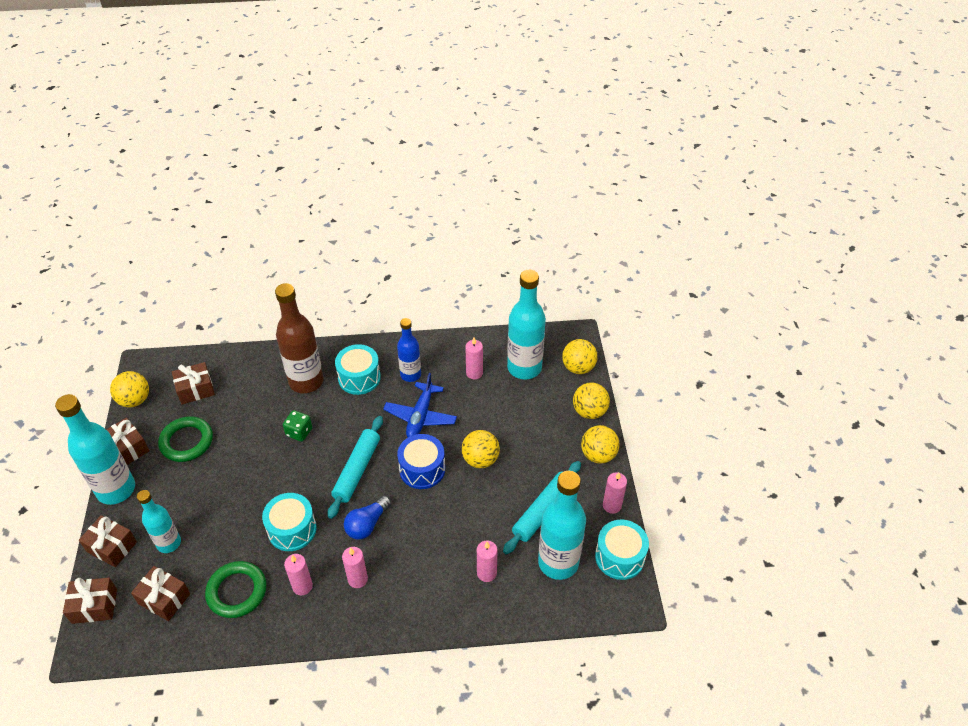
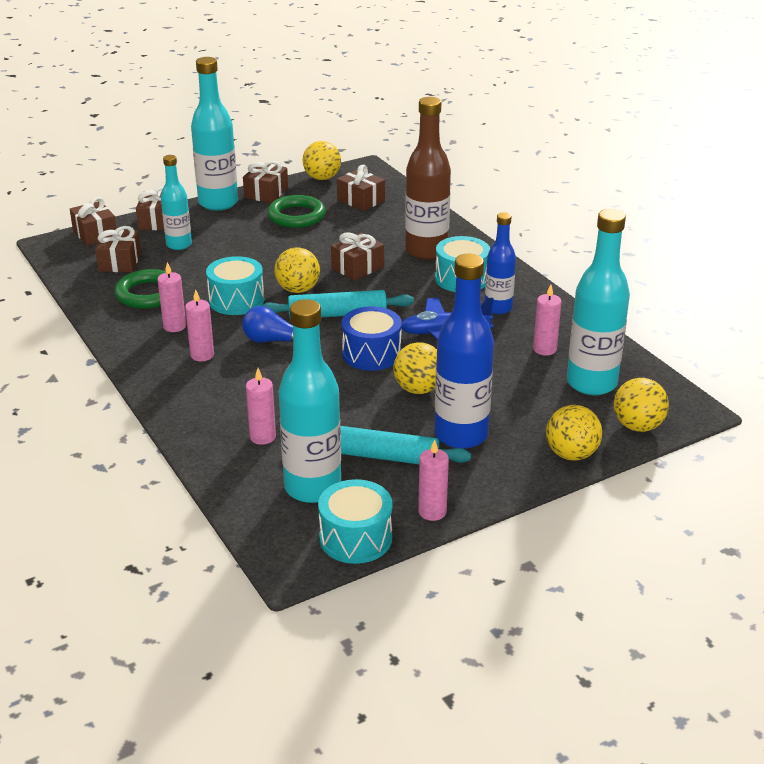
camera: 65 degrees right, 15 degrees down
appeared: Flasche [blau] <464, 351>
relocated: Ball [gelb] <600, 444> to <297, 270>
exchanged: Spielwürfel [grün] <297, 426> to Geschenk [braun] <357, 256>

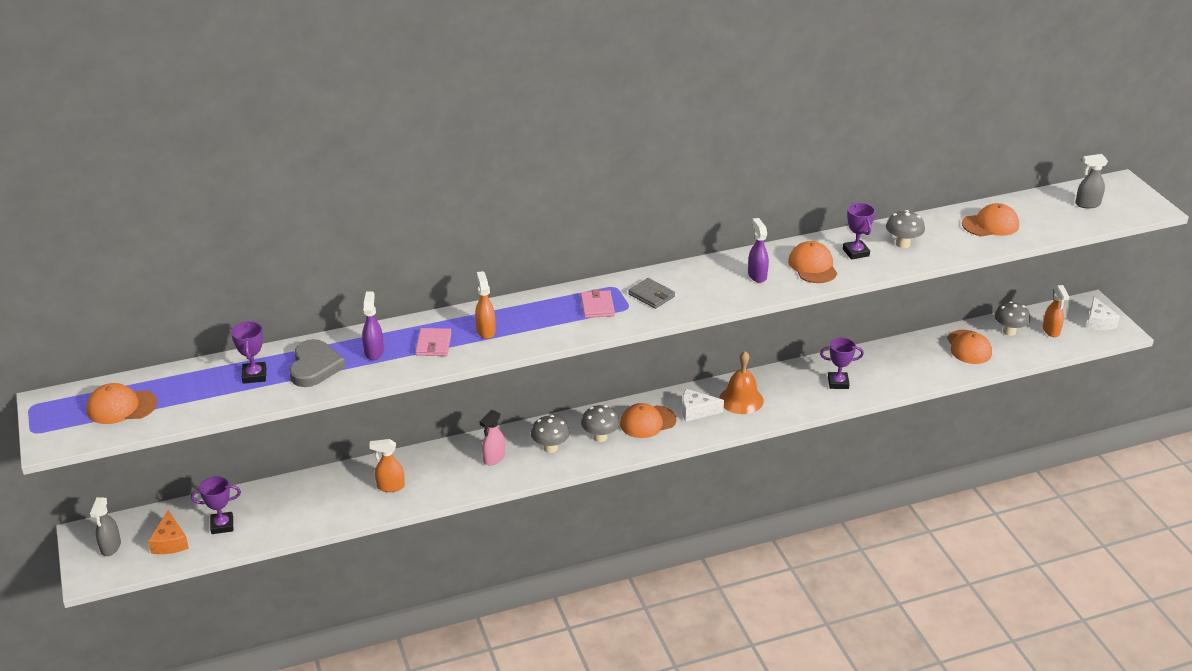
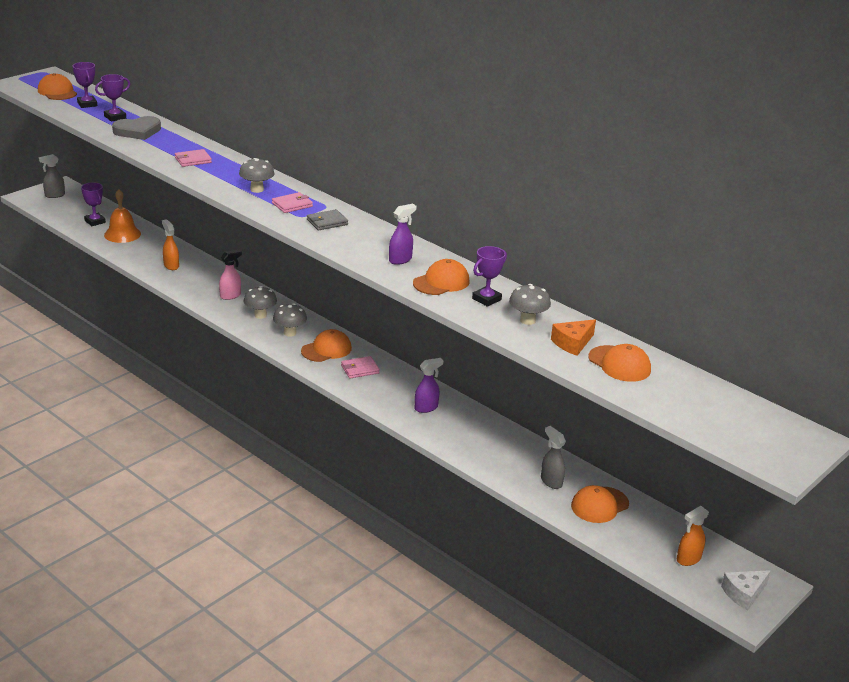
camera: 60 degrees right, 5 degrees down
missing: Sprühflasche [orange] <485, 305>
relocated: Pokal [lila] <842, 363> to <85, 85>; Glocke [orange] <741, 382> to <122, 216>; Pilz [grau] <1012, 318> to <257, 175>; Sprühflasche [lila] <373, 325> to <429, 385>; Sprühflasche [grau] <1091, 181> to <553, 457>; Käse [orange] <168, 532> to <573, 337>
exchanged: Käse [weiß] <703, 405> to Geldbörse [rosa] <360, 367>
spun: Sprühflasche [rosa] <492, 437> = <230, 275> 135 degrees clockwise; Kappe [orange] <648, 420> = <326, 345> 105 degrees clockwise; Geldbörse [grau] <651, 293> = <327, 220> 45 degrees clockwise

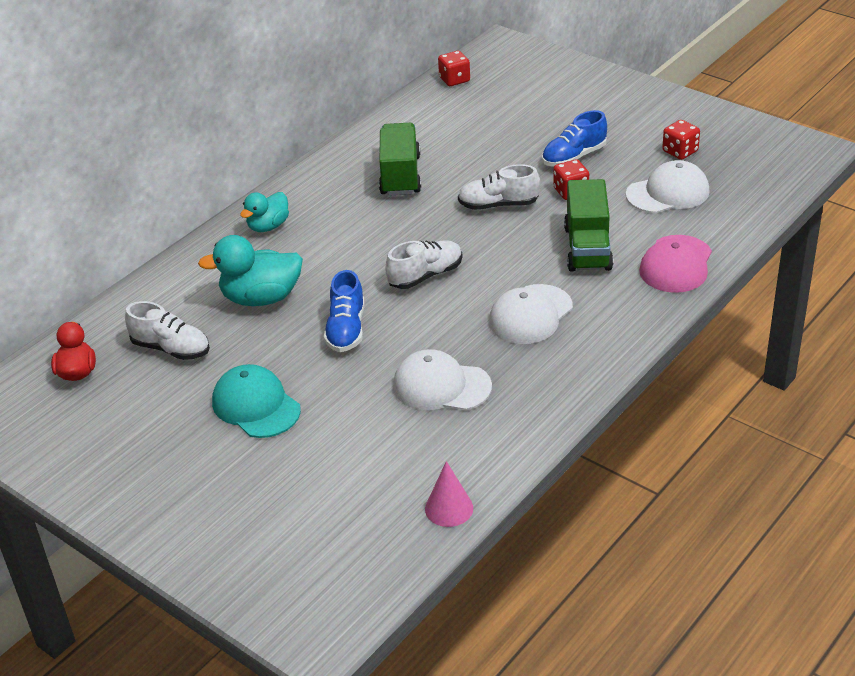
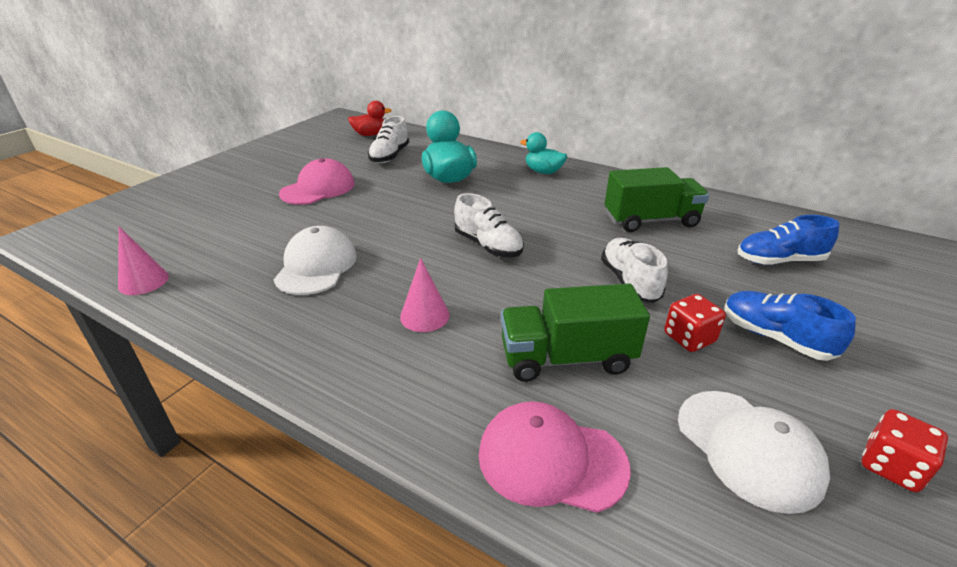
camera: 80 degrees right, 5 degrees down
missing: Spielwürfel [rot] <454, 68>
relocated: Schuh [blau] <344, 311> to <788, 240>
exchanged: Kappe [weiß] <531, 314> to Kegel [rosa] <425, 295>
colour: Kappe [türkis] <256, 401> to Kappe [rosa] <317, 181>

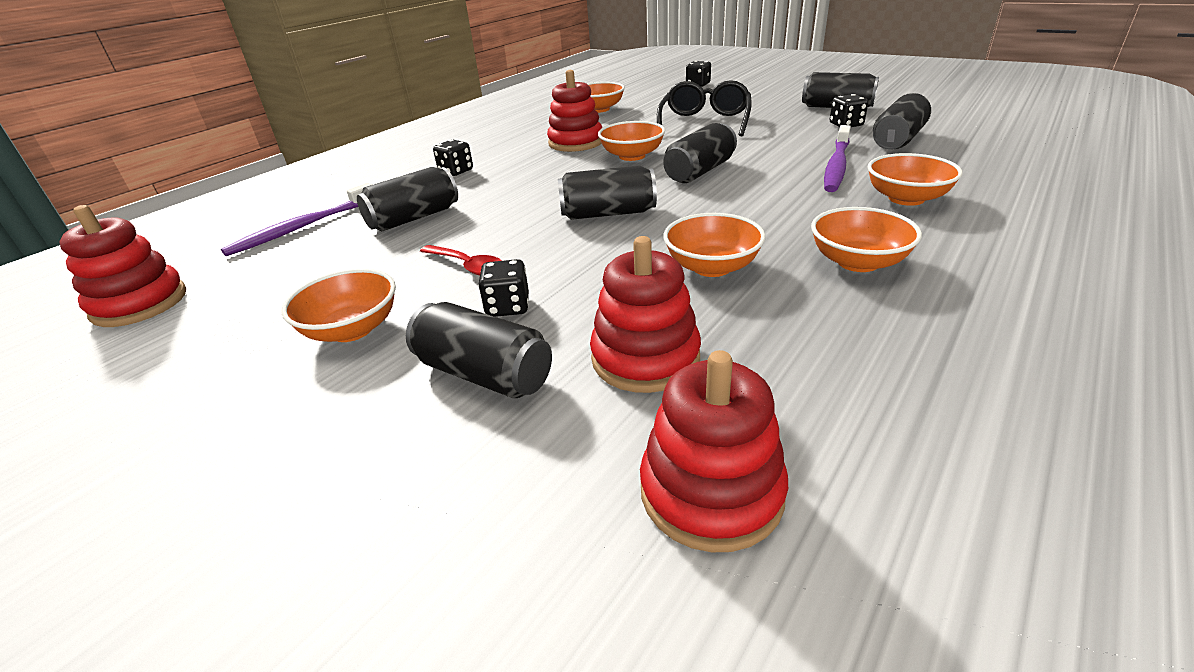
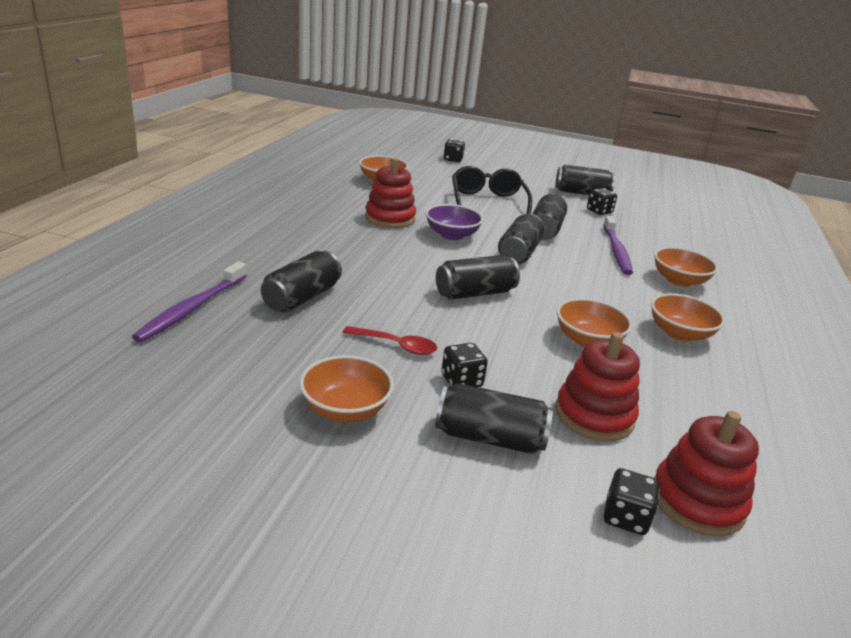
camera: 25 degrees left, 5 degrees down
missing: Stapelspielzeug [rot] <122, 266>
relocated: Dose [schwarz] <902, 121> to <550, 217>; Spielwürfel [schwarz] <453, 158> to <631, 501>
colour: Schüssel [orange] <631, 141> to Schüssel [lila] <454, 222>

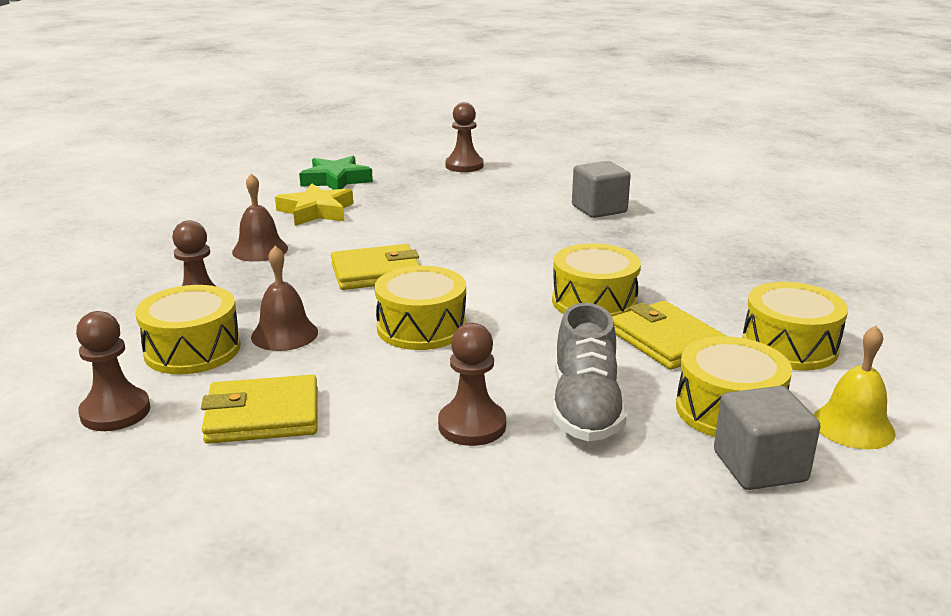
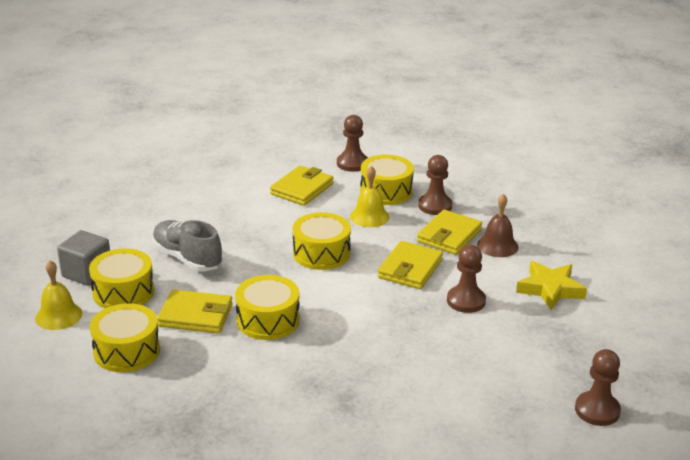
camera: 130 degrees right, 5 degrees up
missing: Stern [grün] <336, 173>; Kubus [grau] <601, 189>
appeared: Geldbörse [gelb] <449, 232>
relocated: Bauer [braun] <472, 384> to <466, 279>
colour: Glocke [braun] <284, 298> to Glocke [gelb] <370, 196>

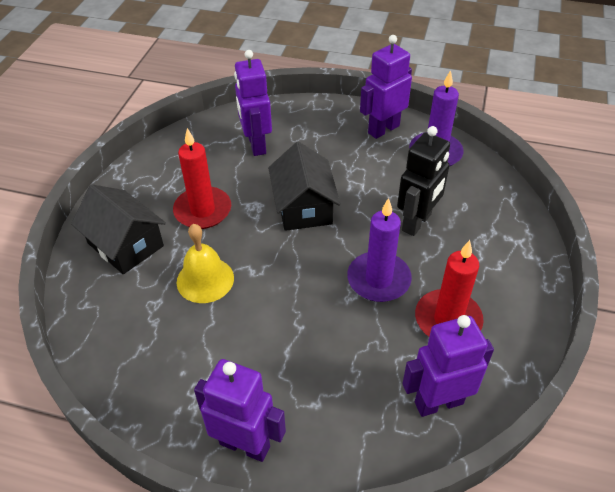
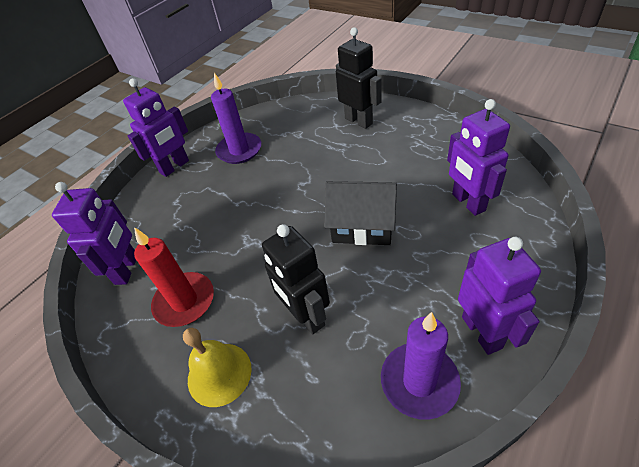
camera: 115 degrees right, 0 degrees up
missing: Kerze [rot] <202, 178>
relocated: Glocke [gelb] <205, 263> to <217, 367>; Kerze [lila] <379, 250> to <236, 118>
exchanged: Haus [schwarz] <118, 229> to Roboter [schwarz] <359, 78>
spun: Roboter [lila] <253, 103> = <478, 157> 120 degrees counterclockwise

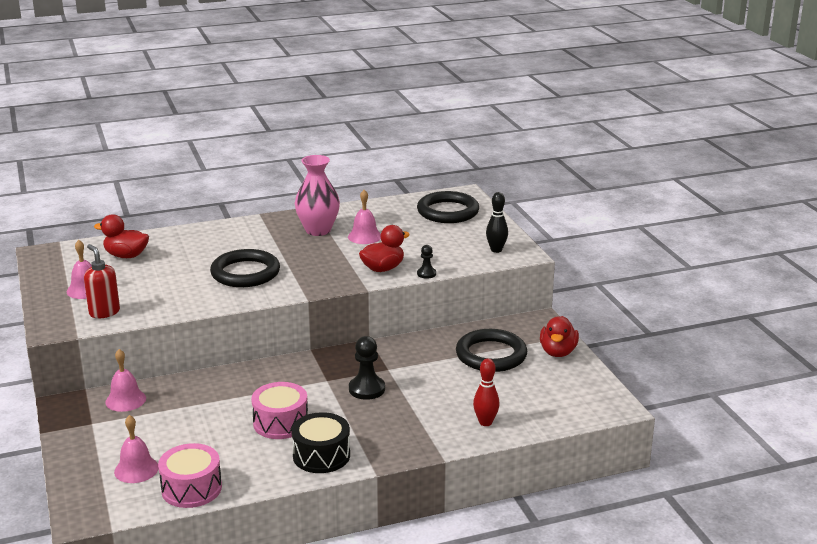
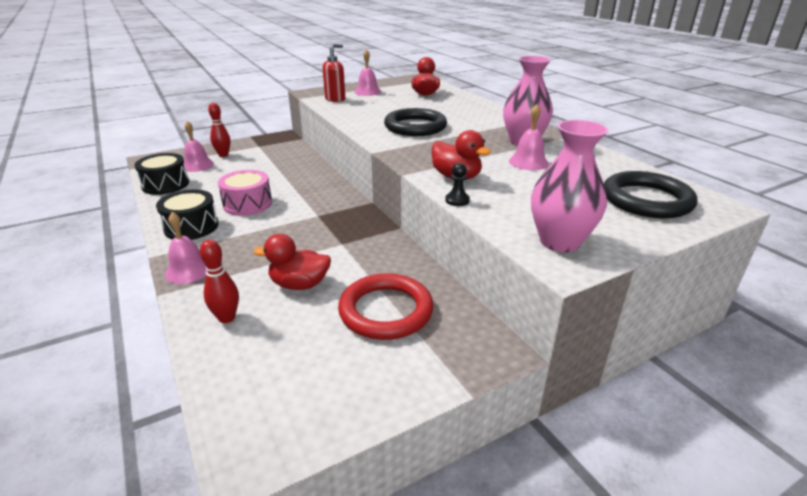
camera: 80 degrees right, 5 degrees up
missing: Bauer [schwarz] <367, 368>
appeared: Bowlingkegel [rot] <219, 130>
relocated: Glocke [rosa] <125, 380> to <185, 248>; Ente [rot] <559, 336> to <292, 262>
exchanged: Bowlingkegel [schwarz] <497, 222> to Vase [rosa] <569, 186>
colour: Trommel [rosa] <190, 475> to Trommel [schwarz] <161, 174>; Ring [schwarz] <491, 350> to Ring [rot] <386, 306>

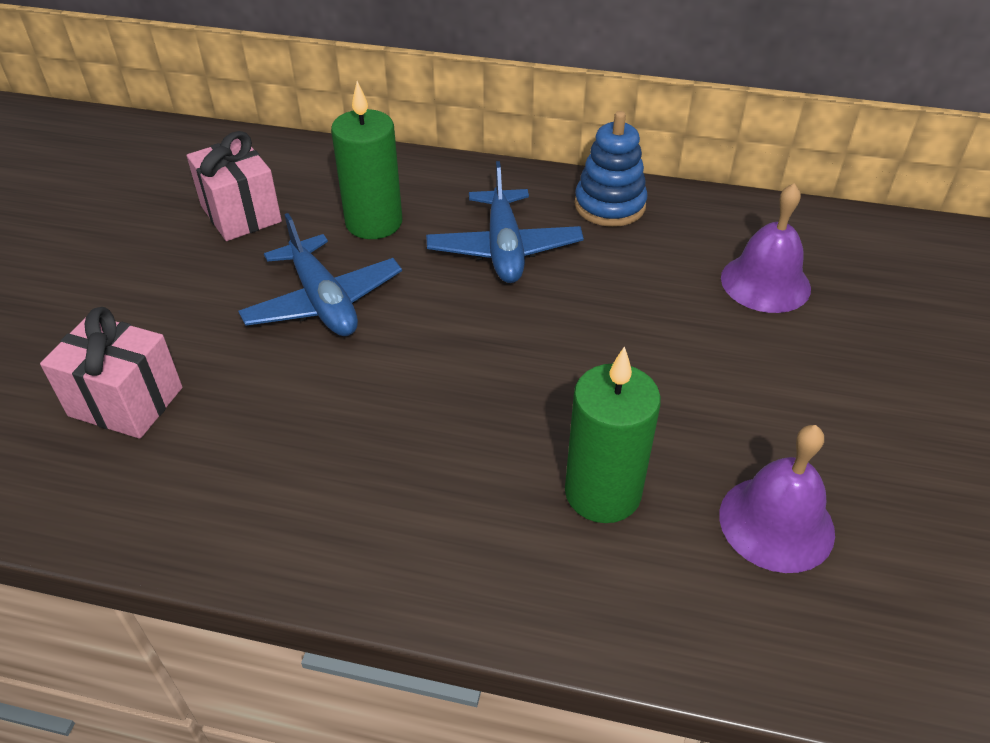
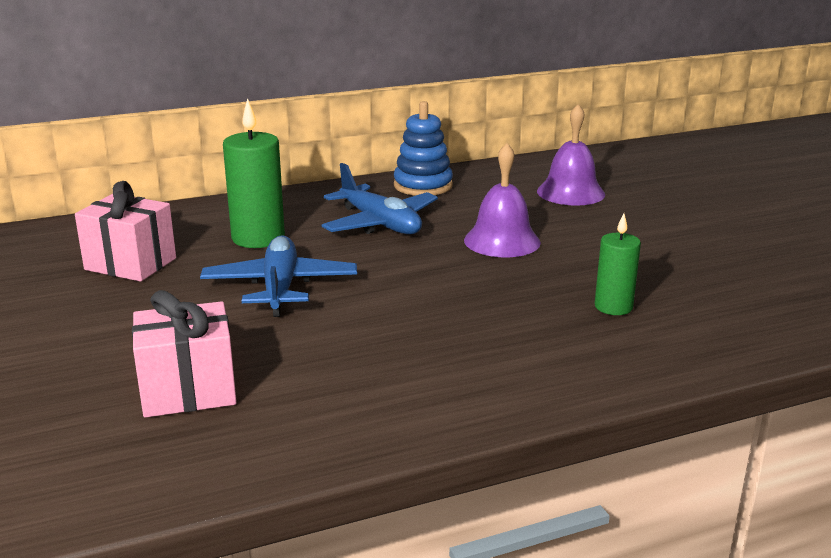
camera: 35 degrees left, 20 degrees down
relocated: Glocke [lila] <777, 499> to <502, 200>
spun: Flugzeug [blau] <320, 274> = <278, 276> 120 degrees counterclockwise
size: Kerze [grün] <613, 434> = <618, 264> x0.62

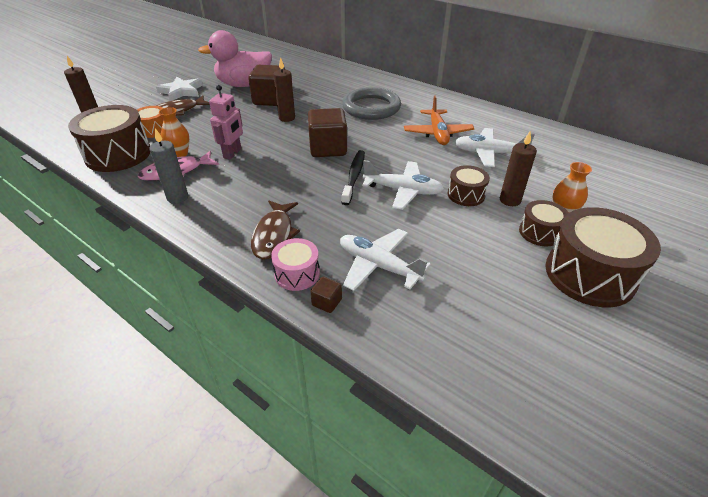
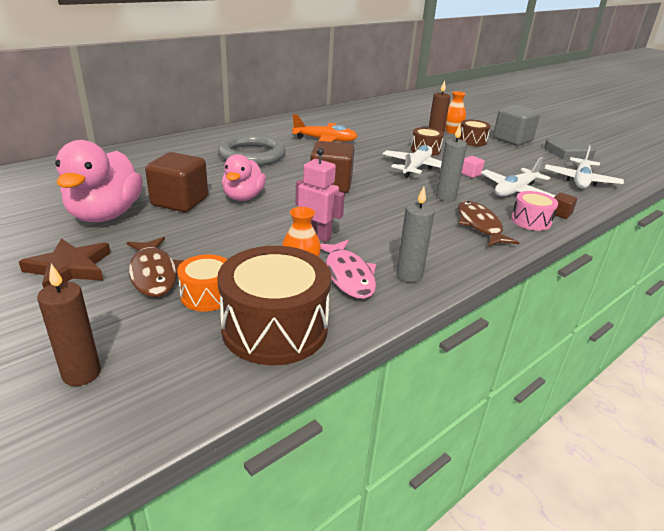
camera: 80 degrees left, 10 degrees down
missing: Zahnbürste [schwarz] <353, 177>
appeared: Kerze [grau] <451, 163>; Kubus [rosa] <473, 167>; Herz [grau] <570, 148>
relocated: Flugzeug [weiß] <495, 147> to <584, 167>
exchanged: Kerze [braun] <284, 89> to Ente [rosa] <244, 177>; Trommel [braun] <603, 257> to Kubus [grau] <516, 125>
colour: Stern [weiß] <179, 88> to Stern [braun] <65, 263>
spun: Fisch [braun] <275, 230> = <489, 223> 120 degrees counterclockwise

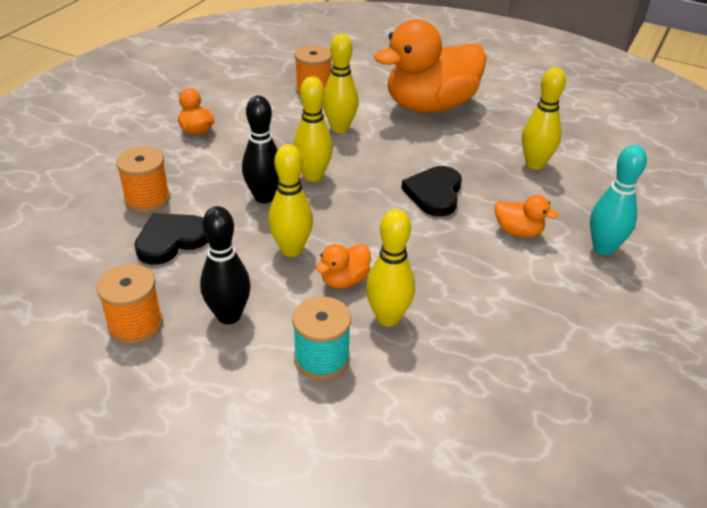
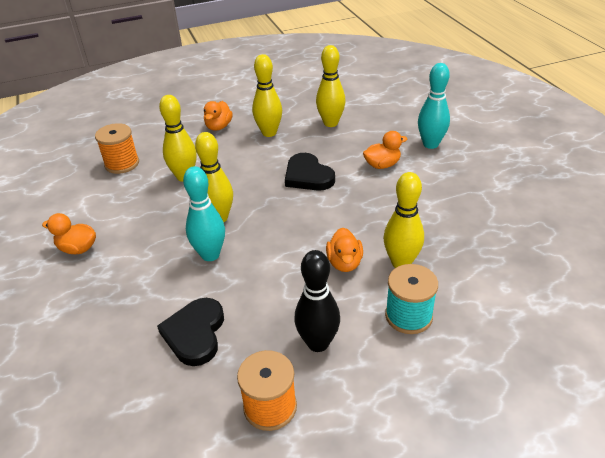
camera: 45 degrees left, 0 degrees up
missing: Garnrolle [orange] <143, 179>
relocated: Bowlingkegel [gelb] <290, 200> to <267, 95>
colour: Bowlingkegel [schwarz] <260, 149> to Bowlingkegel [türkis] <204, 213>
size: Ente [orange] <430, 66> = <218, 116> x0.41

